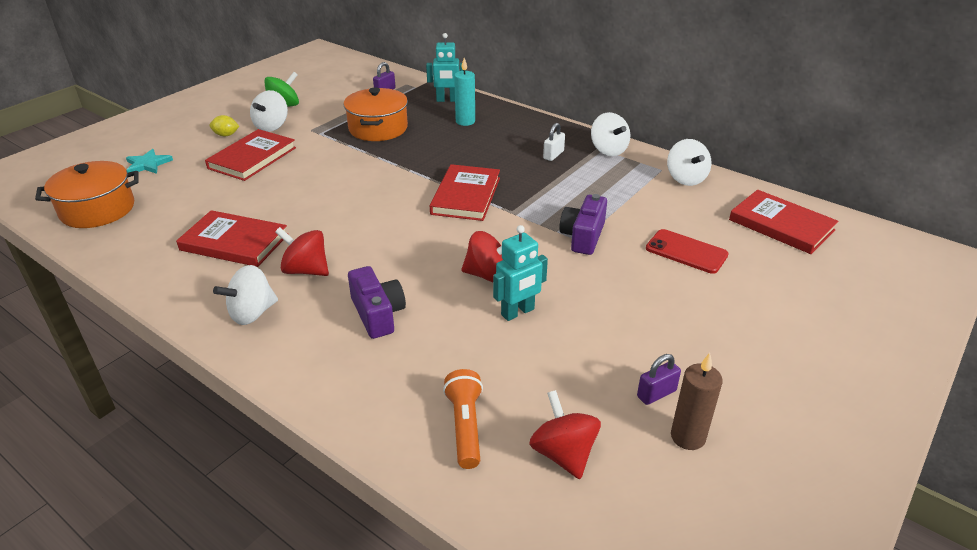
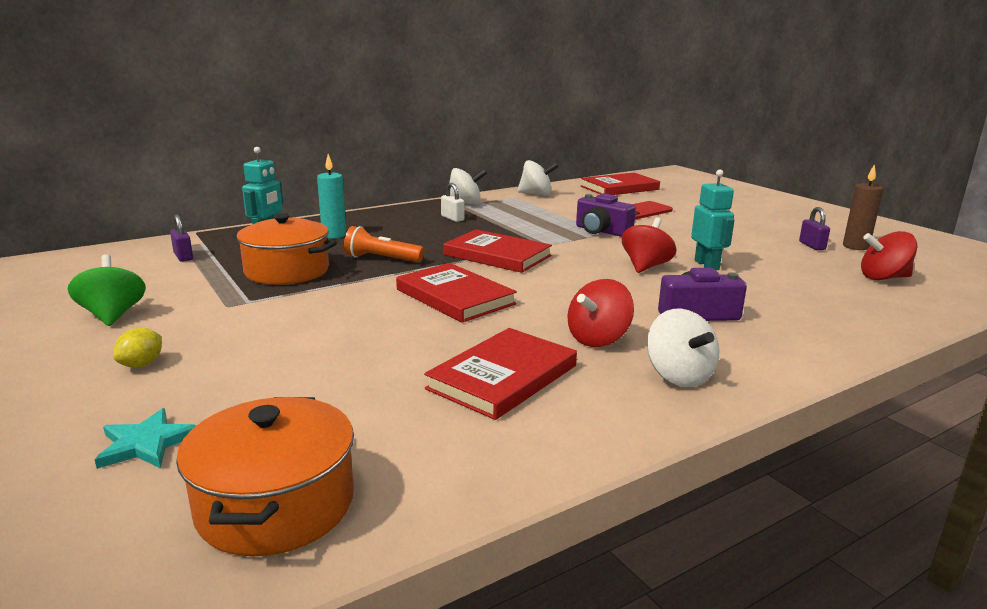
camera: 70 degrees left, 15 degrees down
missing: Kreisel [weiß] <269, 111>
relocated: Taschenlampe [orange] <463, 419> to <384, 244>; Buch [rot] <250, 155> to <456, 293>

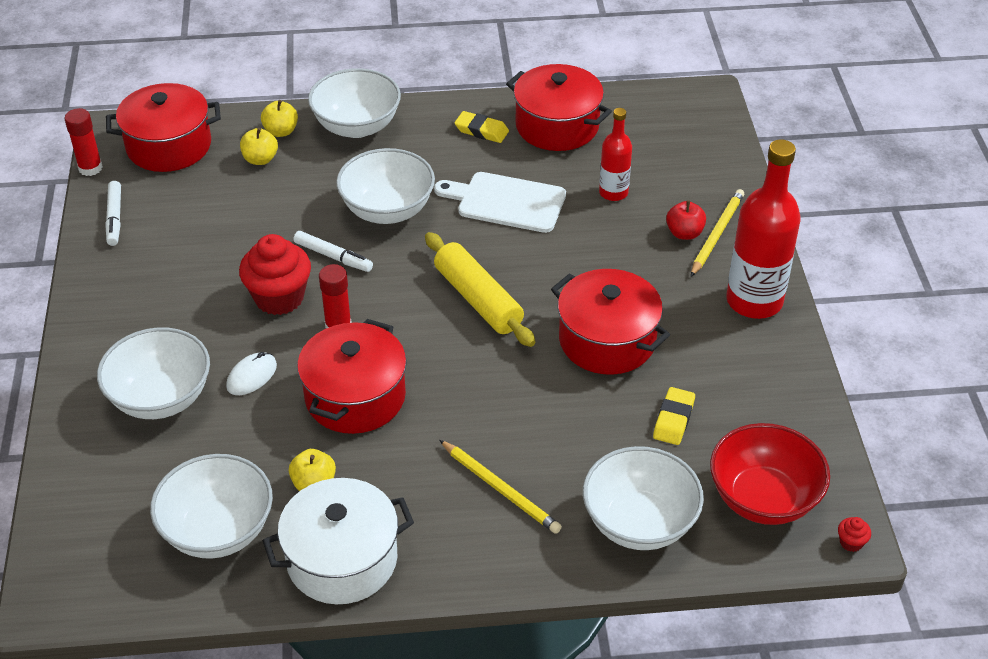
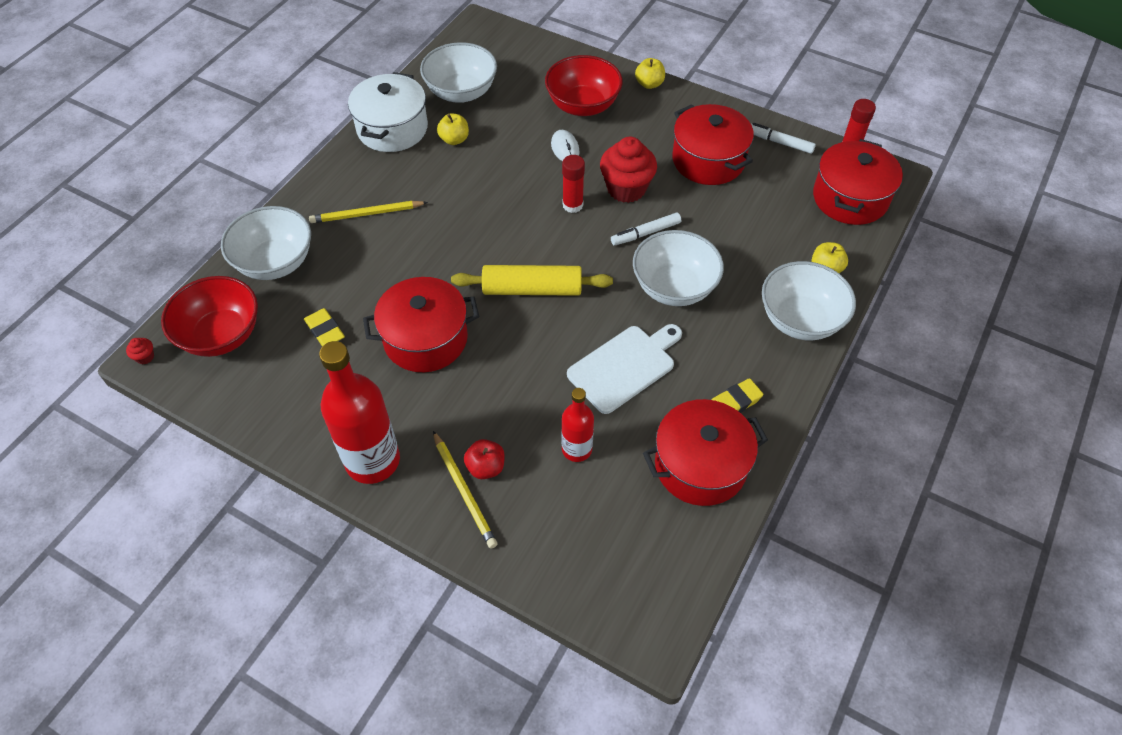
camera: 125 degrees right, 10 degrees up
relocated: Apfel [gelb] <259, 146> to <650, 73>; Kochtopf [rot] <352, 376> to <713, 144>
colour: Schüssel [weiß] <153, 373> to Schüssel [rot] <584, 85>

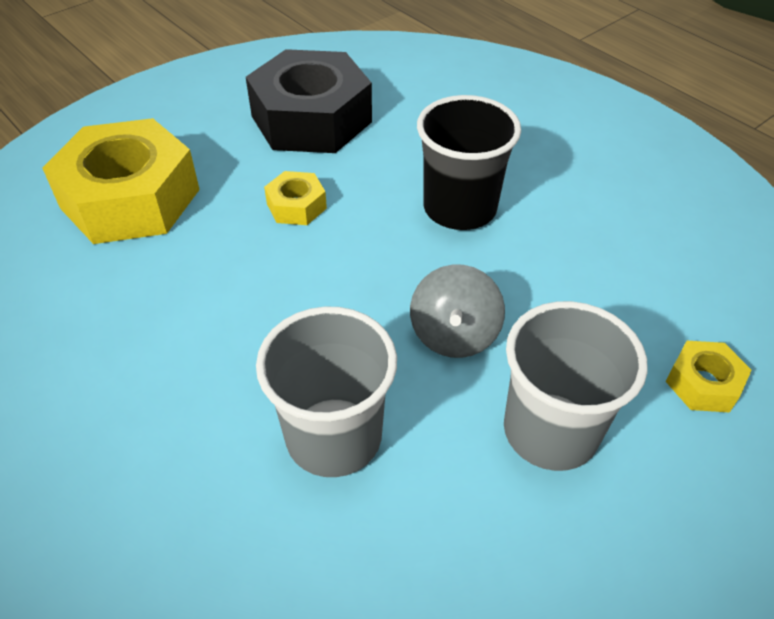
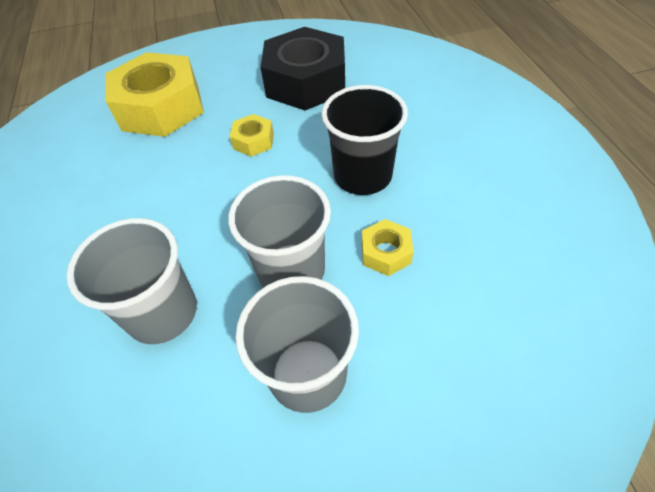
camera: 30 degrees right, 5 degrees up
relocated: Sechskantmutter [gelb] <708, 377> to <388, 247>
exchanged: Kreisel [grau] <457, 311> to Becher [grau] <279, 231>

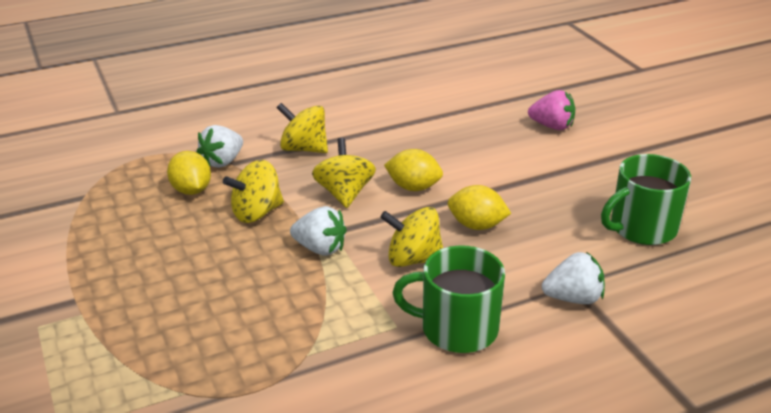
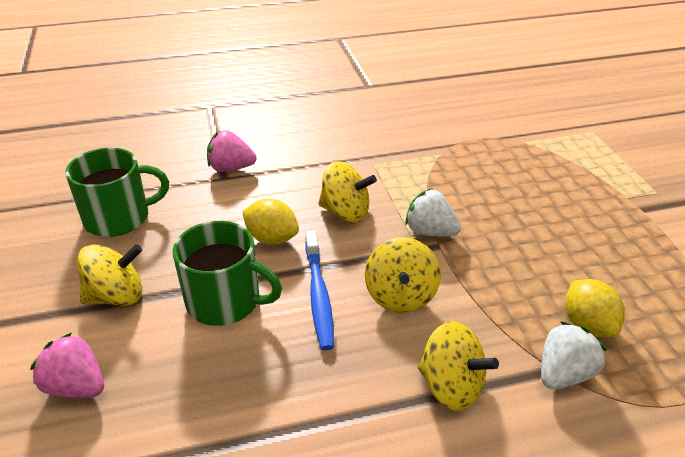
camera: 170 degrees left, 5 degrees up
relocated: Kreisel [gelb] <253, 191> to <109, 275>; Tasse [grün] <448, 299> to <227, 273>
exchanged: Zitrone [gelb] <413, 170> to Zahnbürste [blau] <320, 290>
colour: Erdbeere [weiß] <573, 278> to Erdbeere [rosa] <231, 151>

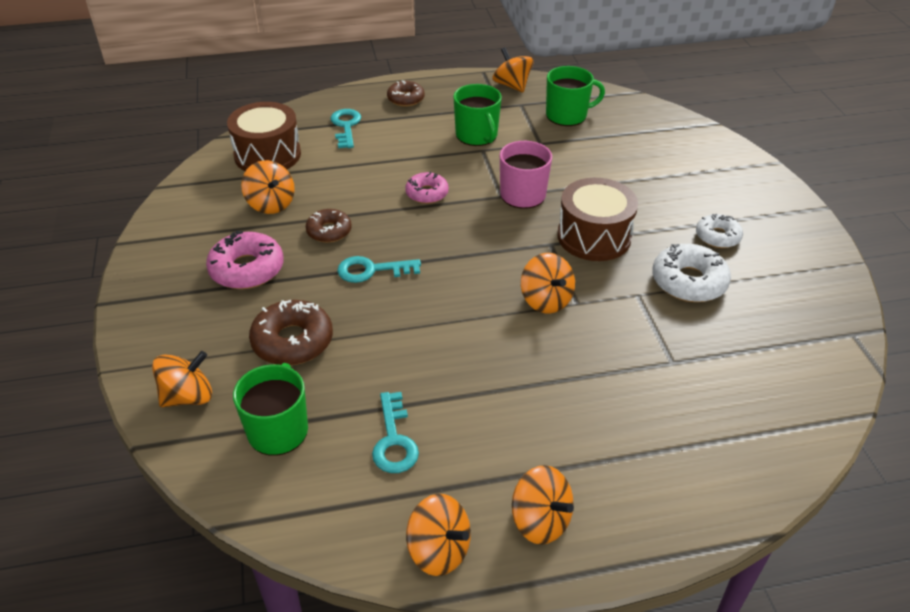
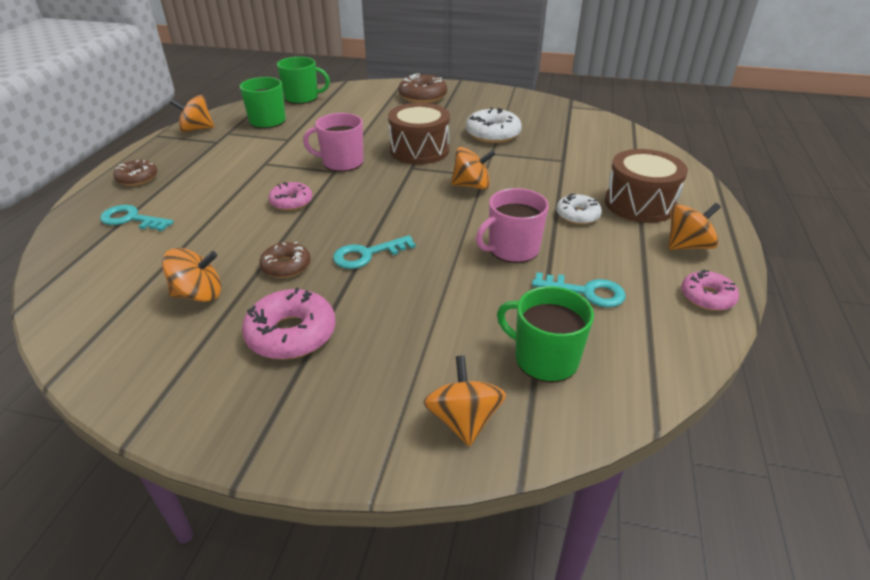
camera: 65 degrees left, 5 degrees down
appeared: Tasse [rosa] <512, 225>
relocated: Tasse [grün] <477, 115> to <303, 80>; Donut [braun] <291, 332> to <422, 88>; Donut [weiß] <719, 231> to <579, 209>; Trommel [braun] <264, 136> to <646, 186>
exchanged: Kreisel [orange] <438, 535> to Donut [rosa] <710, 290>
spun: Schlüssel [türkis] <379, 269> = <374, 252> 45 degrees clockwise

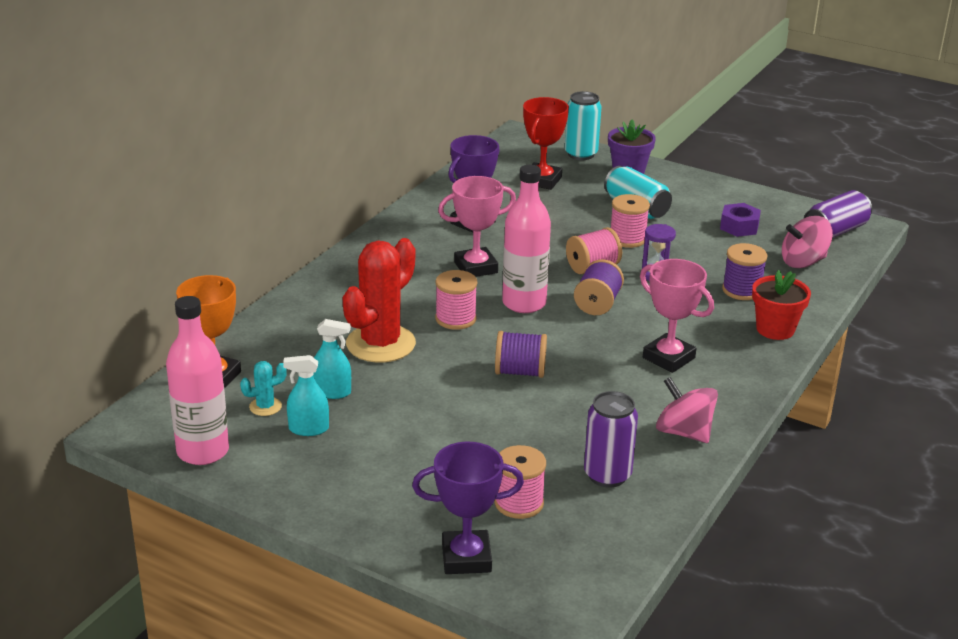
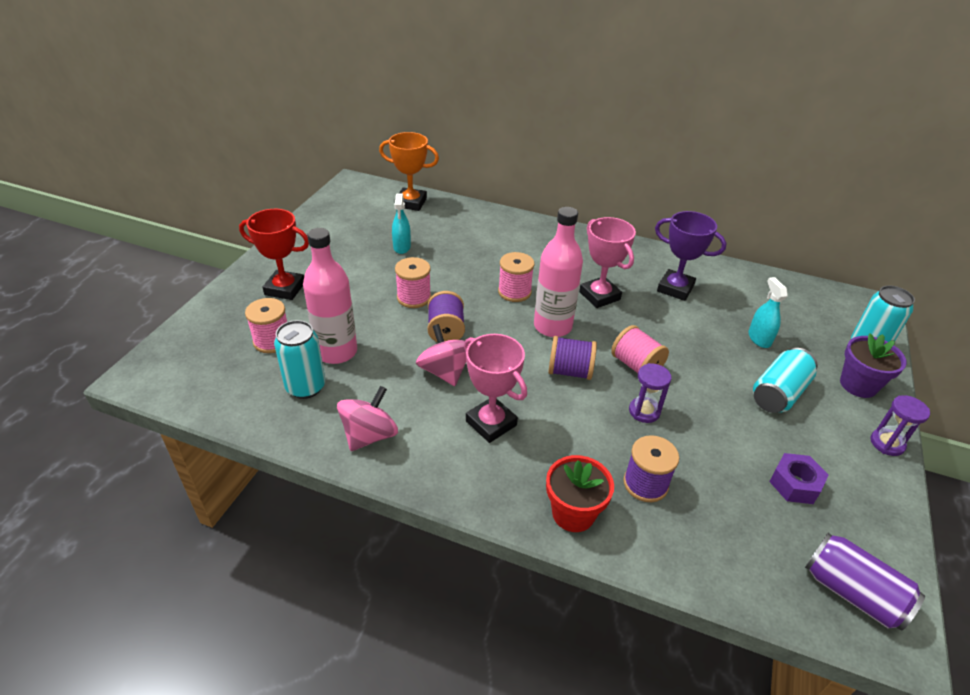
camera: 80 degrees right, 10 degrees up
missing: Kaktus [türkis] <263, 388>; Kaktus [rot] <379, 300>; Pokal [lila] <468, 508>
appeared: Sanduhr [lila] <900, 425>
relocated: Pokal [rot] <546, 143> to <274, 254>; Flasche [rosa] <197, 380> to <330, 296>; Garnrolle [rosa] <630, 221> to <413, 282>; Kreisel [rosa] <807, 242> to <441, 355>; Sprühflasche [türkis] <306, 395> to <768, 312>
colour: Dose [lila] <611, 439> to Dose [türkis] <299, 359>
spun: Pokal [rosa] <677, 316> = <495, 388> 75 degrees counterclockwise

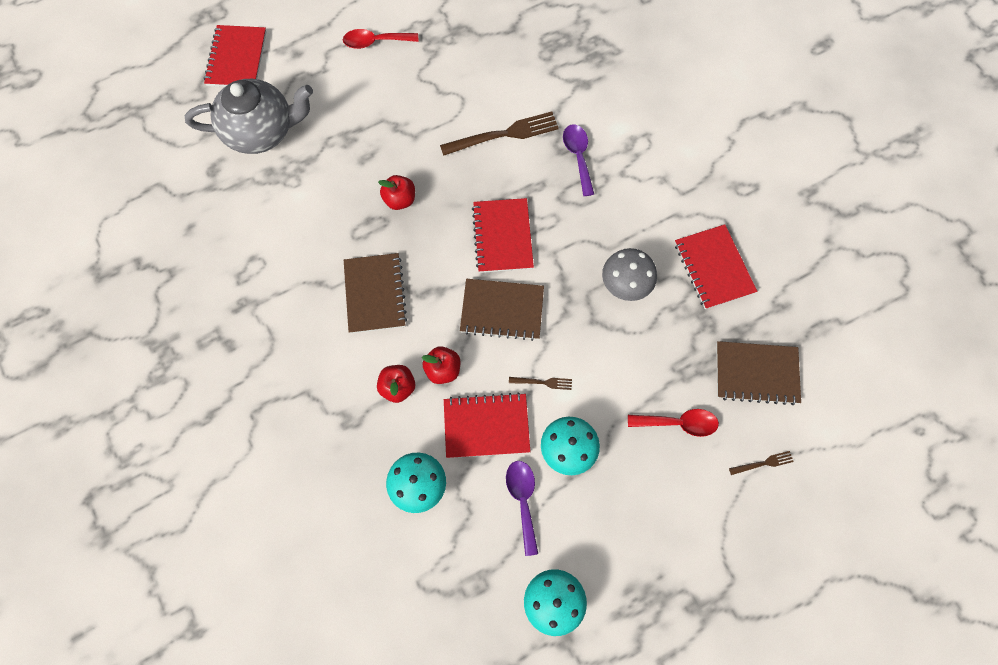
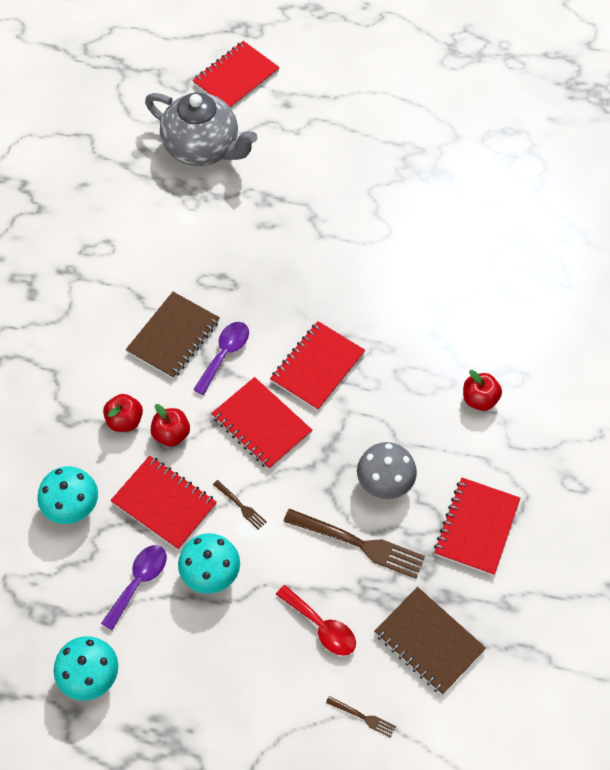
camera: 40 degrees right, 10 degrees down
missing: Löffel [rot] <380, 39>
relocated: Löffel [lila] <578, 160> to <221, 358>; Gabel [braun] <499, 133> to <354, 544>; Apfel [rot] <396, 192> to <482, 390>
colour: Notizbuch [braun] <502, 310> to Notizbuch [rot] <261, 423>

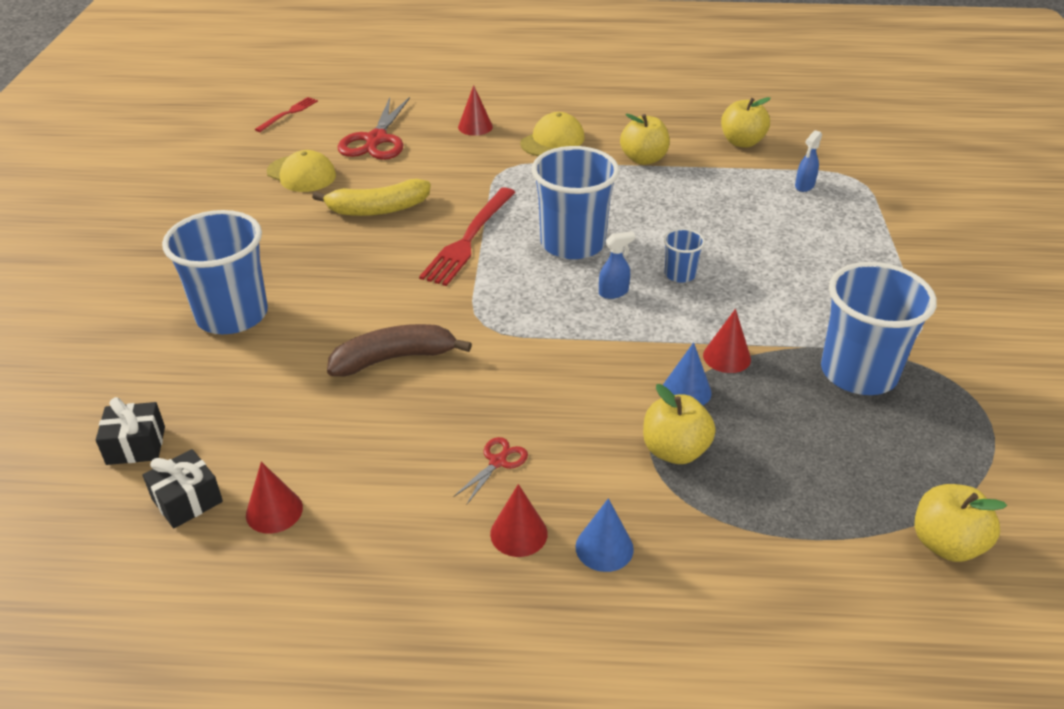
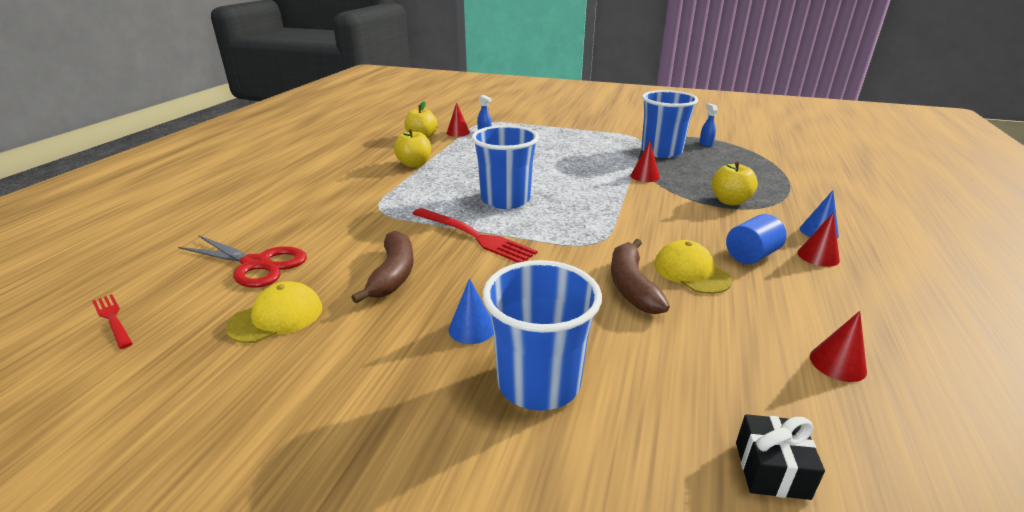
camera: 75 degrees left, 10 degrees down
missing: Geschenk [schwarz] <183, 488>; Becher [blau] <684, 255>; Apfel [gelb] <961, 523>
relocated: Kegel [rot] <475, 110> to <458, 119>; Kegel [blau] <687, 374> to <471, 311>; Kappe [gelb] <552, 134> to <693, 267>; Sprühflasche [blau] <617, 265> to <709, 125>
exchanged: Schere [rot] <490, 470> to Vollzylinder [blau] <756, 239>
colour: Banane [gelb] <371, 197> to Banane [braun] <382, 266>

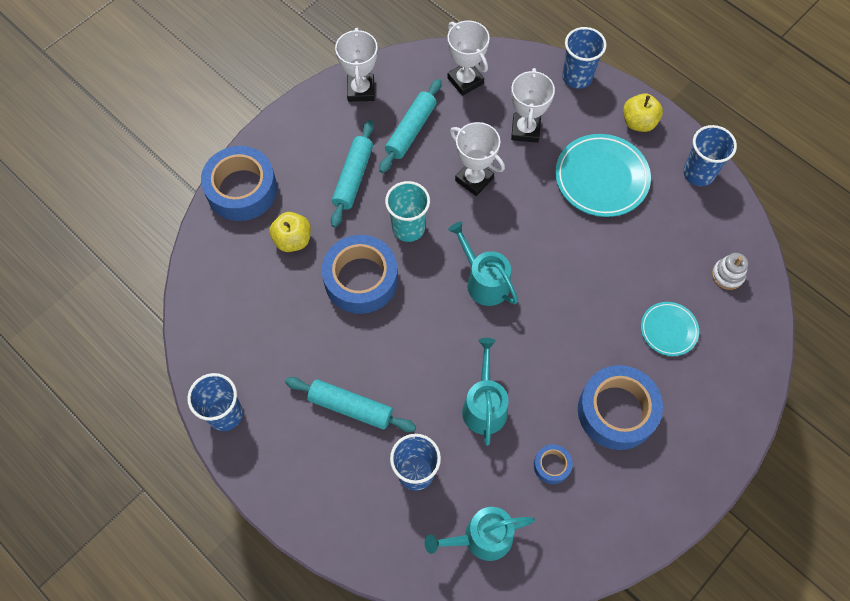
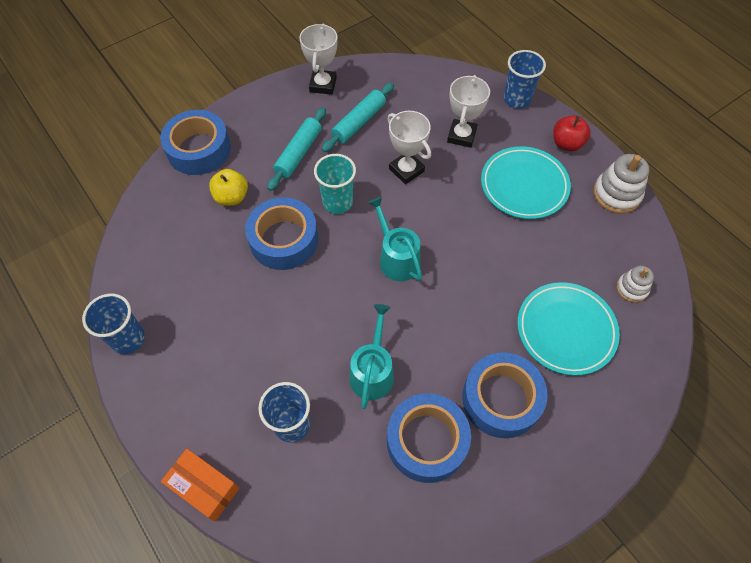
camera: 10 degrees right, 5 degrees down
missing: Nudelholz [türkis] <350, 404>; Gießkanne [türkis] <480, 534>; Pokal [weiß] <468, 58>
appeared: Schachtel [orange] <200, 485>
exchanged: Becher [blau] <710, 155> to Stapelspielzeug [weiß] <621, 184>
colour: Apfel [gelb] <643, 112> to Apfel [rot] <572, 133>
size: Klebeband [blau] <553, 464> = <429, 438> x2.17; Teller [türkis] <670, 329> = <568, 329> x1.76

